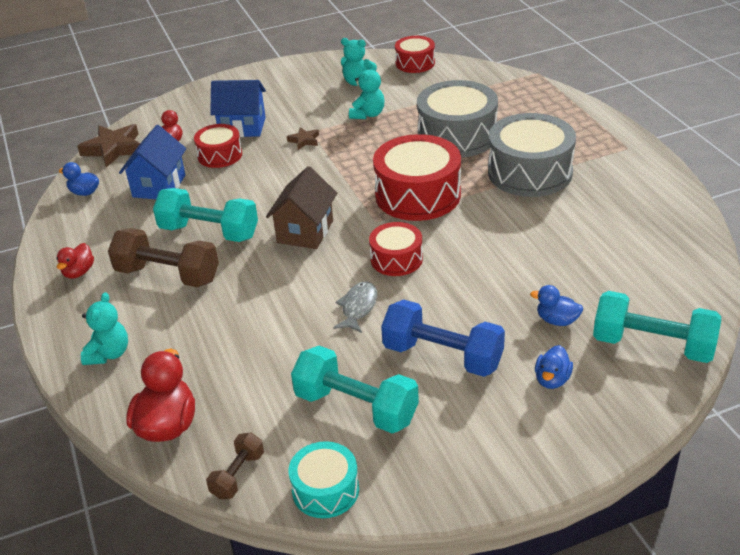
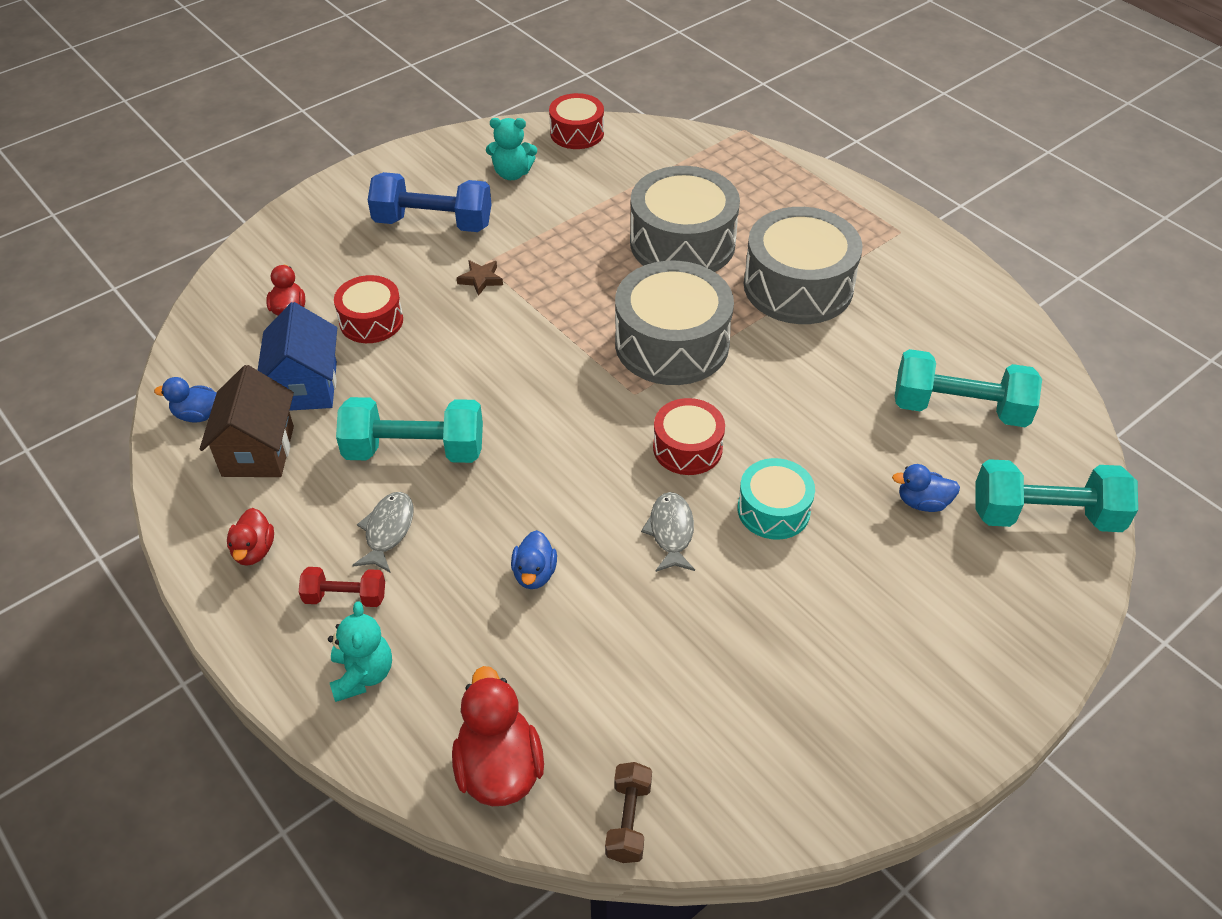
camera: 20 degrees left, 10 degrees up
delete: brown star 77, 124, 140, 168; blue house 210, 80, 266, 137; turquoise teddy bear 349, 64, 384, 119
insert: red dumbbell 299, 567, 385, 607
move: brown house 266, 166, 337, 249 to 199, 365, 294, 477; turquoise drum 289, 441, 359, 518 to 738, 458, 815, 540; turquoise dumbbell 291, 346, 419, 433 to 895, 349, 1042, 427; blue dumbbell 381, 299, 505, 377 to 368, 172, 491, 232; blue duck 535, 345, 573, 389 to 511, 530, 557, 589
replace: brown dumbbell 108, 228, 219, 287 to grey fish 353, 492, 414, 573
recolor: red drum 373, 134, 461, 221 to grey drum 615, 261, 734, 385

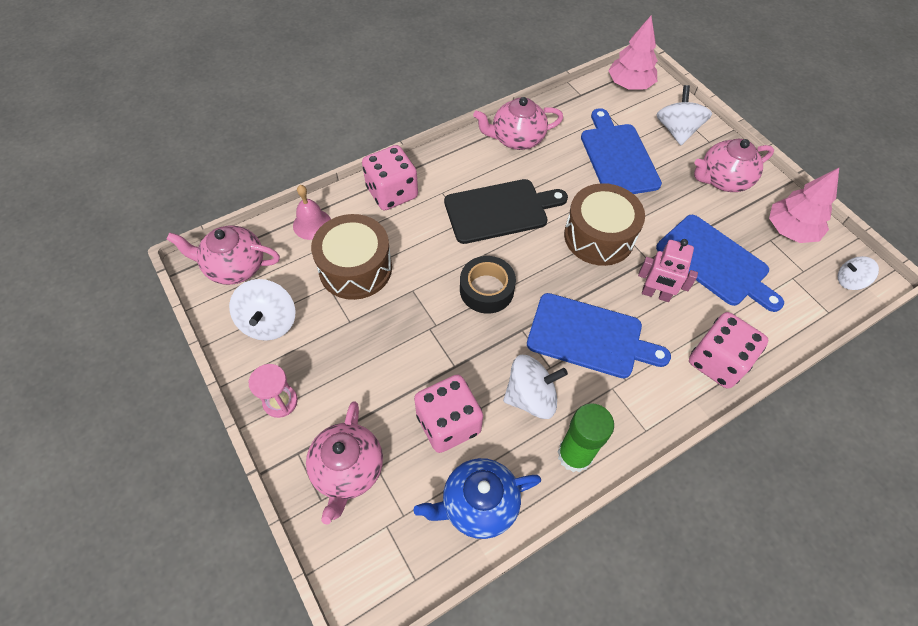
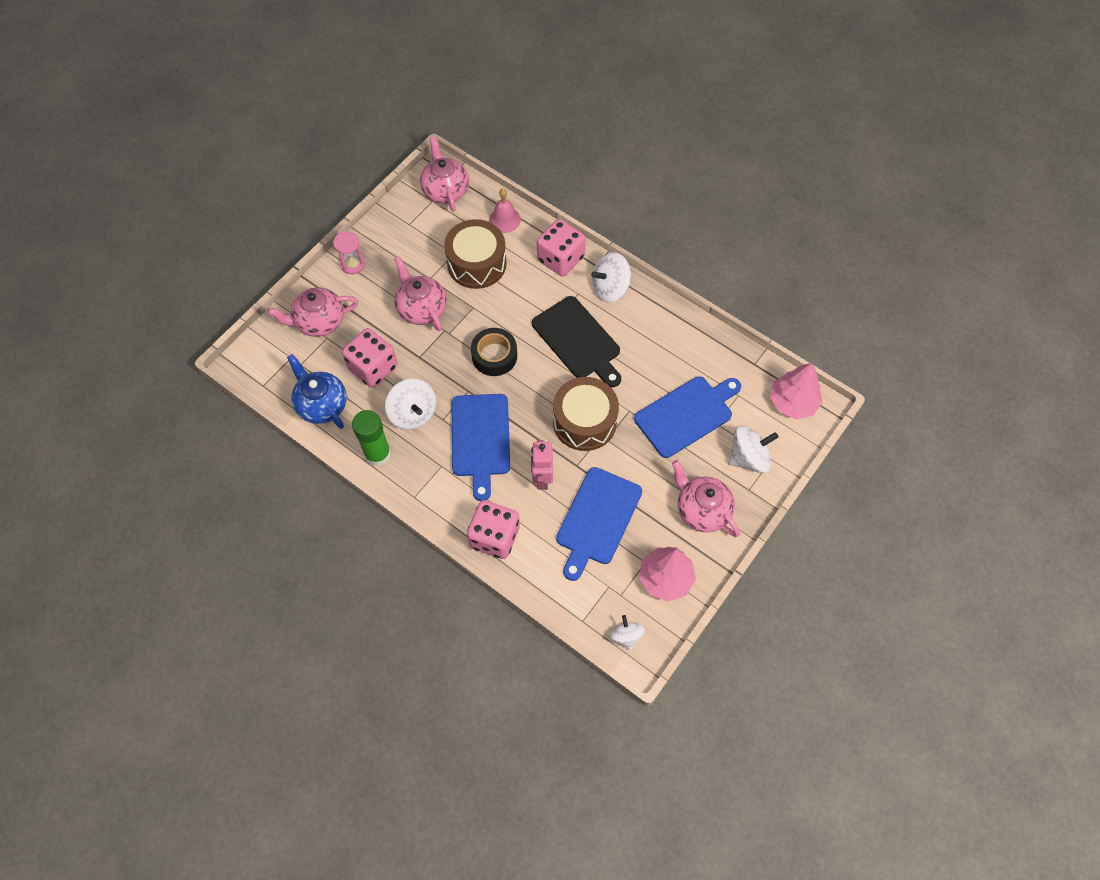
camera: 70 degrees right, 5 degrees up
move: white spinning top 229, 279, 295, 341 to 591, 252, 631, 303; pink teapot 473, 97, 563, 150 to 394, 256, 447, 331

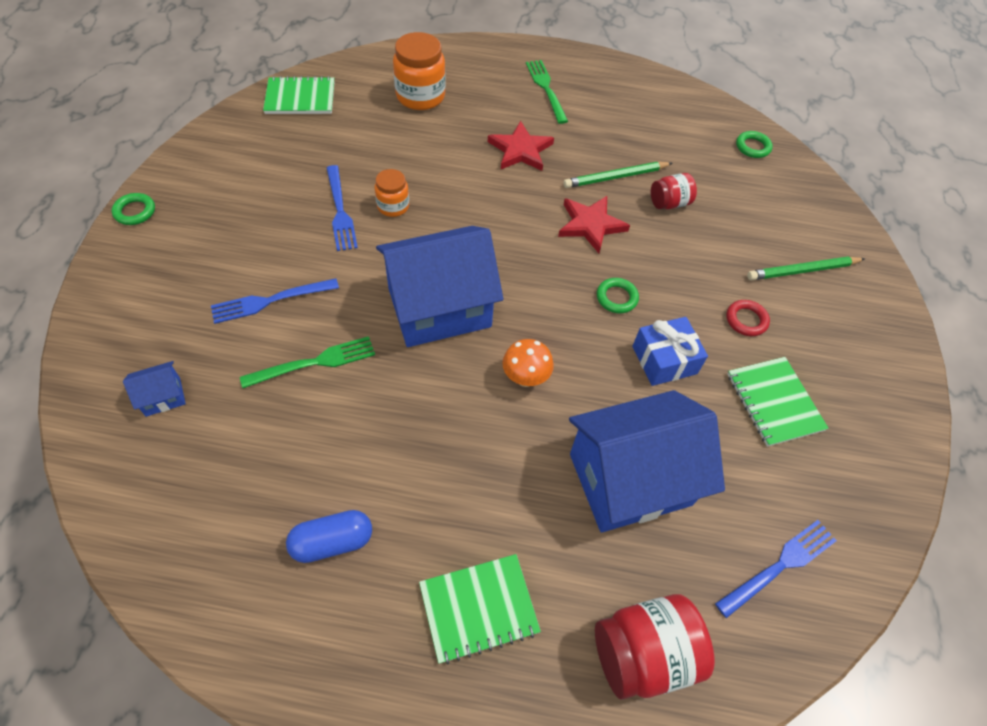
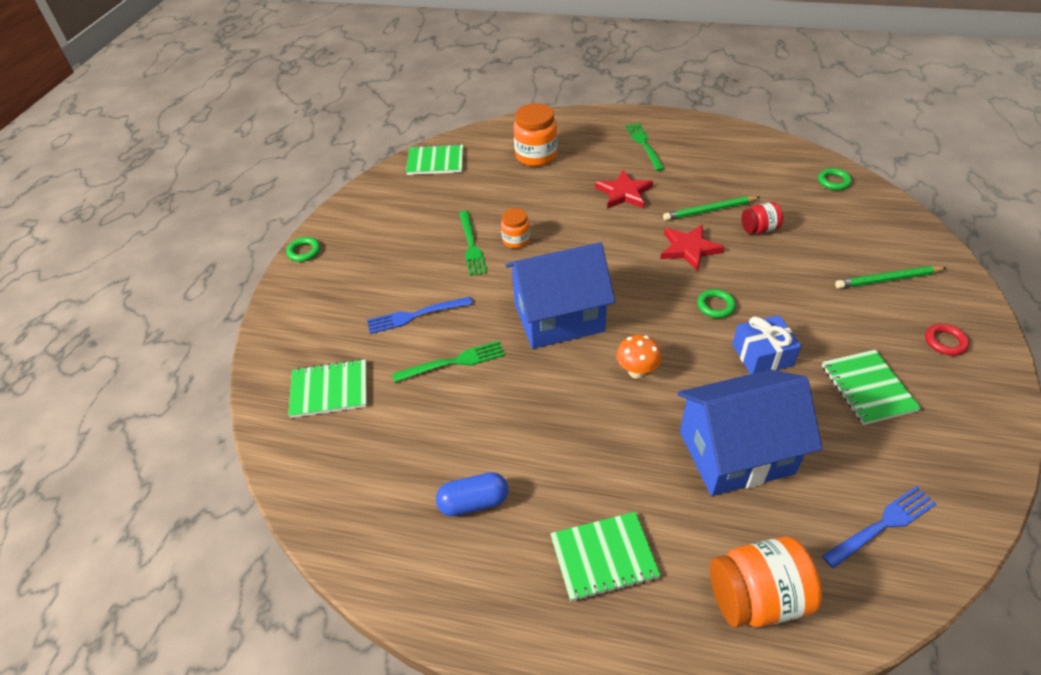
camera: 10 degrees right, 10 degrees down
move: red ring 726, 300, 770, 336 to 925, 324, 970, 356
replace: blue house 123, 361, 186, 417 to green notebook 288, 359, 367, 418
recolor: blue fork 327, 165, 358, 251 to green fork 459, 211, 487, 276; red jar 595, 594, 715, 700 to orange jar 710, 537, 822, 628

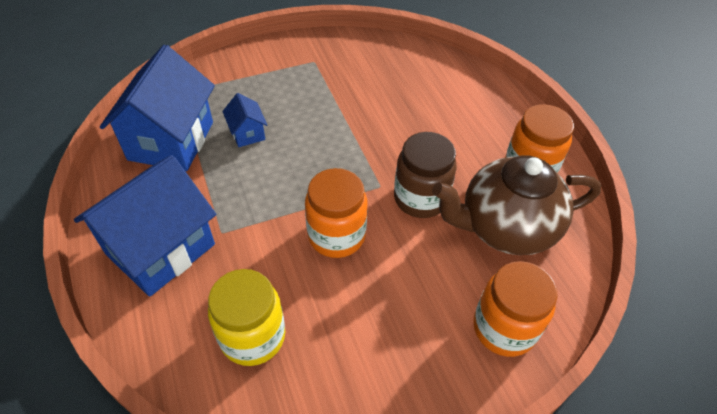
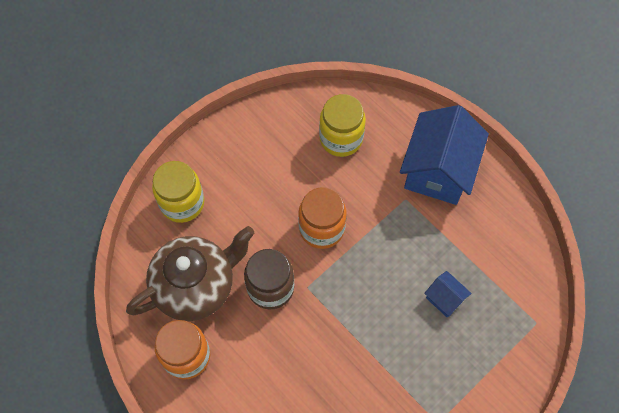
camera: 160 degrees right, 15 degrees up
delete: blue house 100, 45, 215, 171
recolor: orange jar 473, 261, 558, 357 to yellow jar 152, 161, 204, 223

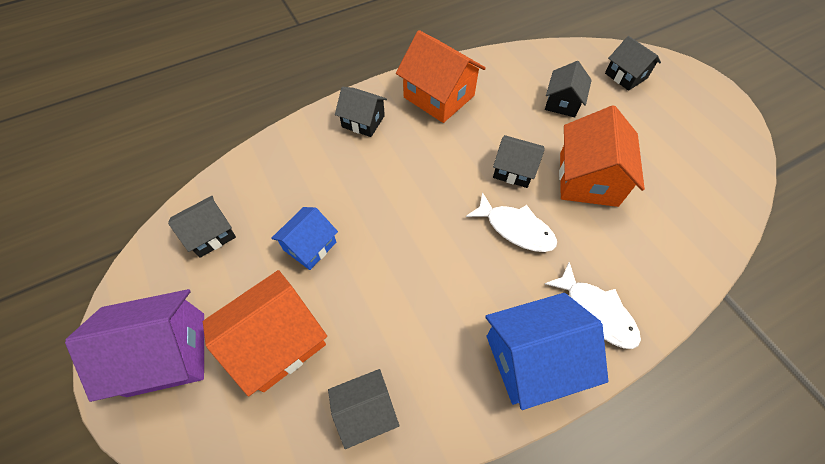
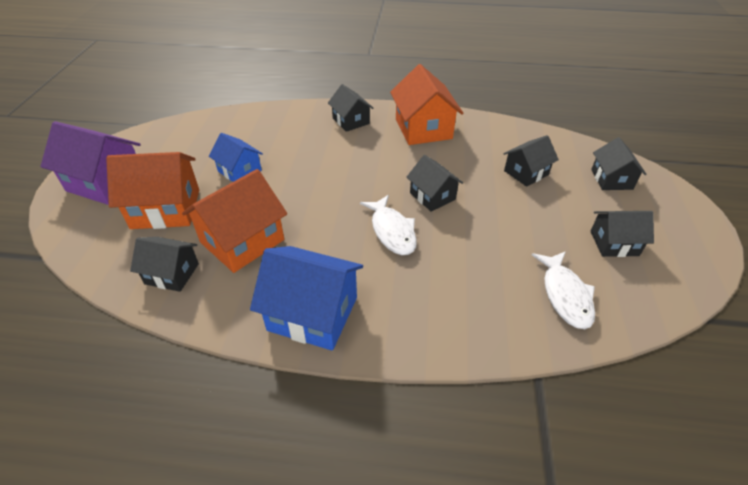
camera: 35 degrees right, 15 degrees down
move: black house 168, 196, 236, 258 to 590, 211, 654, 257; white fish 545, 262, 641, 349 to 532, 251, 595, 329; orange house 559, 105, 645, 207 to 182, 169, 287, 273
rotate: blue house 271, 207, 338, 270 = 209, 133, 263, 182 60 degrees clockwise

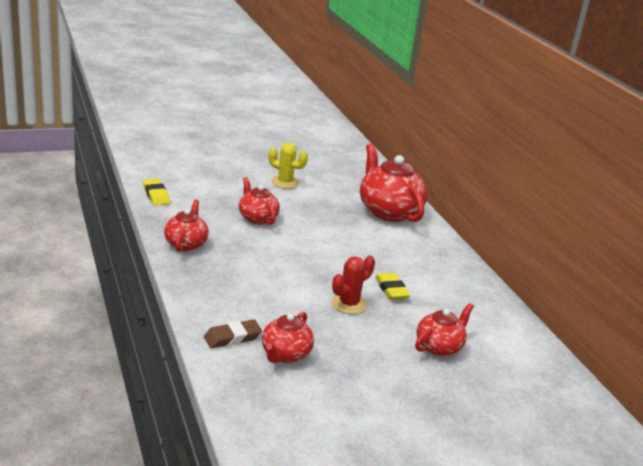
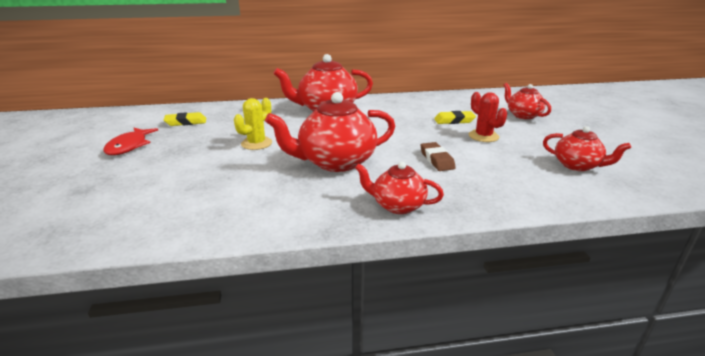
camera: 75 degrees left, 0 degrees up
insert: red fish 103, 128, 158, 155
move: yellow eraser 143, 179, 170, 206 to 163, 112, 206, 126; brown eraser 204, 319, 262, 348 to 420, 142, 456, 171
resize: red teapot 239, 177, 280, 225 = 265, 92, 395, 172 x1.74

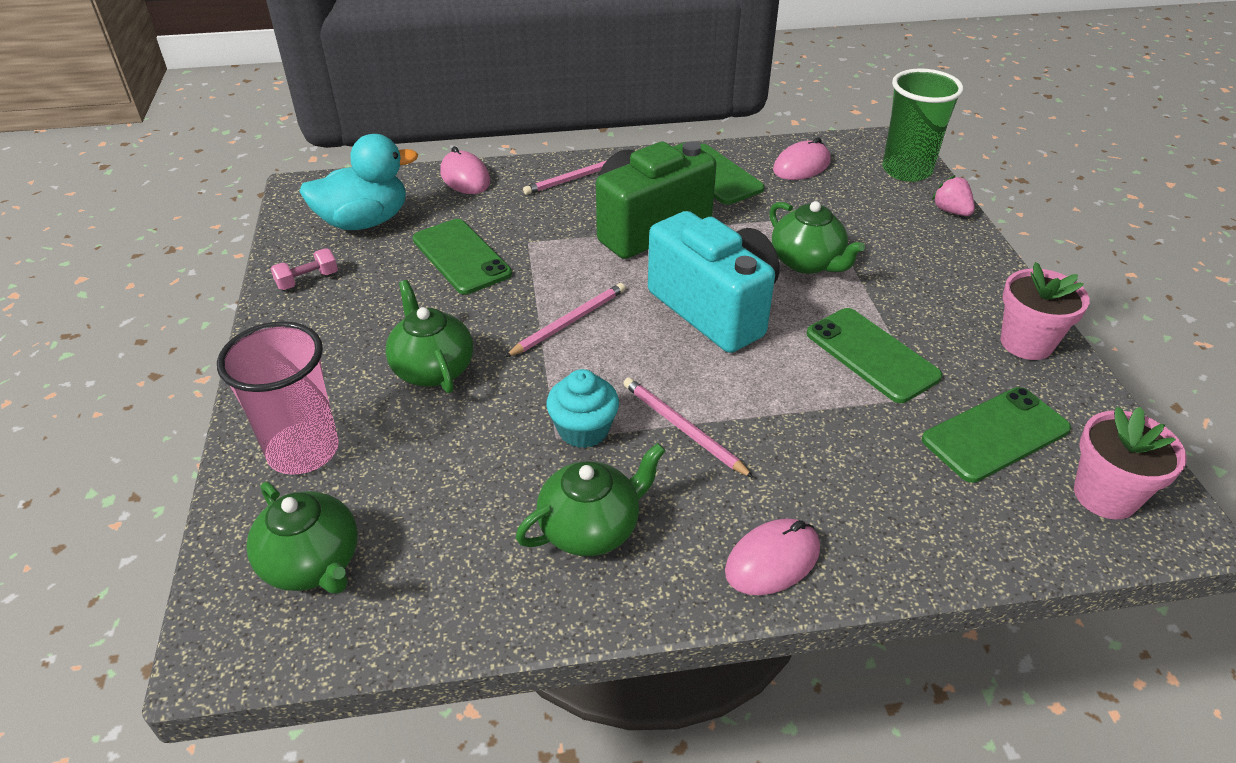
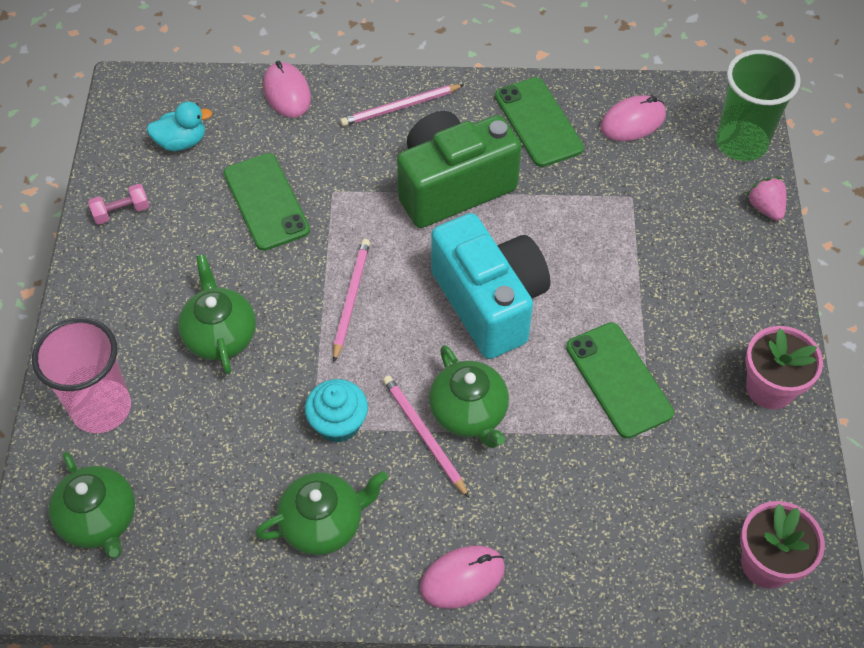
camera: 10 degrees right, 15 degrees up
delete: green phone 922, 387, 1071, 483
move: green teapot 769, 201, 865, 274 to 429, 345, 509, 448
rotate: pink pencil 505, 283, 625, 357 = 333, 239, 370, 362 45 degrees counterclockwise
resize: turquoise duck 299, 134, 418, 230 = 147, 102, 212, 151 x0.58

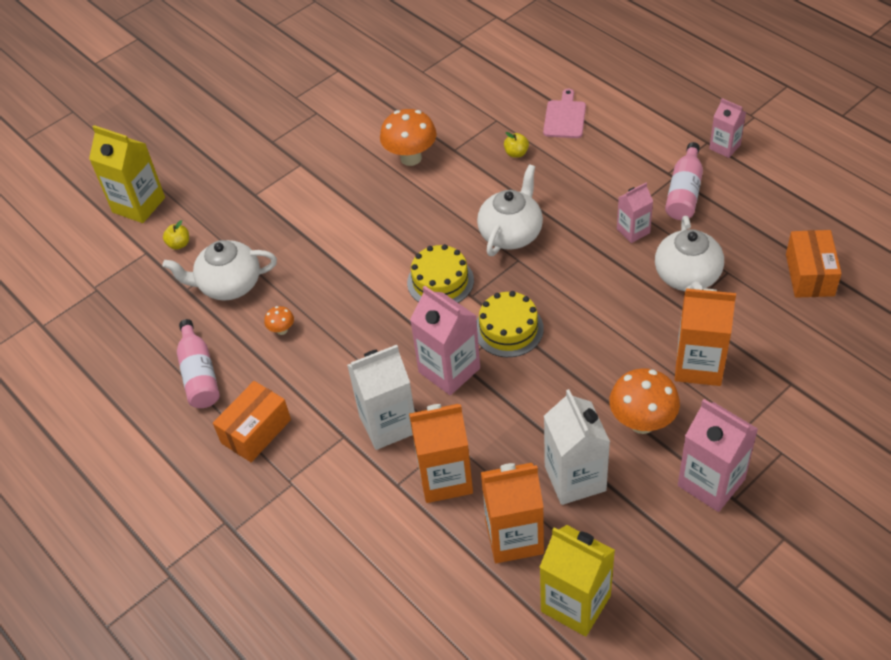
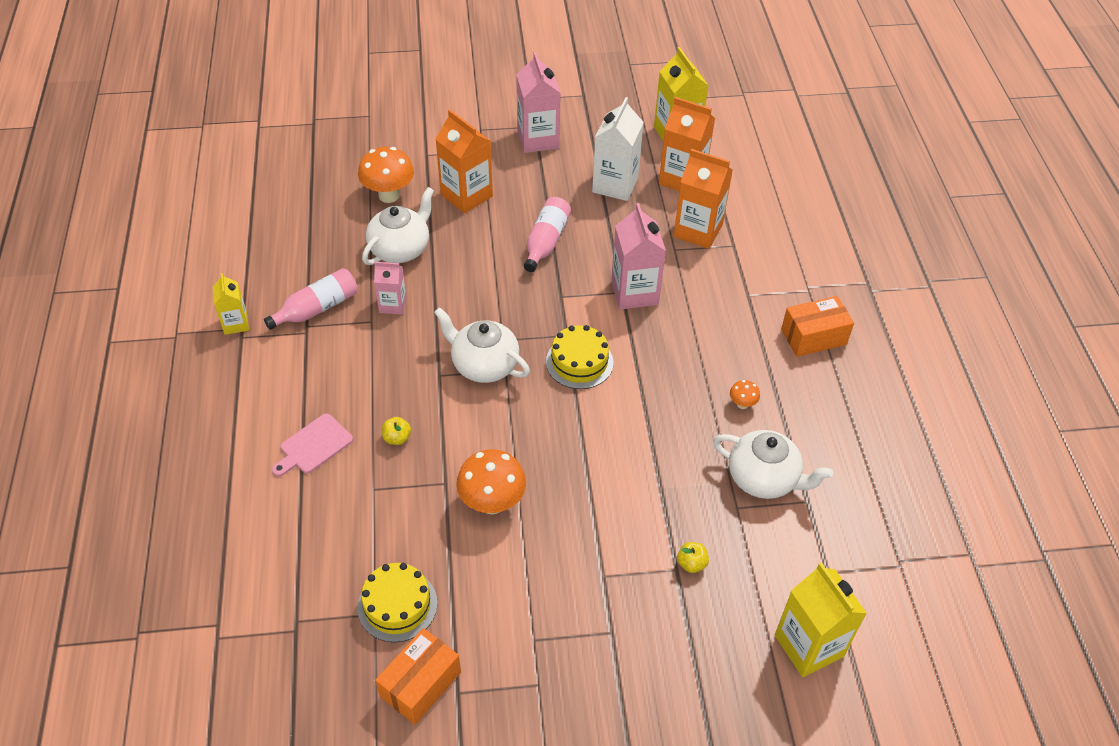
camera: 150 degrees left, 0 degrees up
delete: white carton 347, 345, 415, 450
move: yellow apple 163, 220, 189, 250 to 677, 542, 709, 573; pink bottle 177, 319, 220, 408 to 524, 197, 571, 272; yellow cake 476, 291, 544, 357 to 358, 563, 437, 642; orange mushroom 609, 368, 680, 434 to 358, 147, 414, 203; orange box 786, 230, 842, 298 to 375, 628, 461, 725
recolor: pink carton 709, 98, 746, 158 to yellow carton 213, 273, 249, 335
rotate: white teapot 477, 164, 543, 256 = 434, 307, 530, 383 60 degrees clockwise

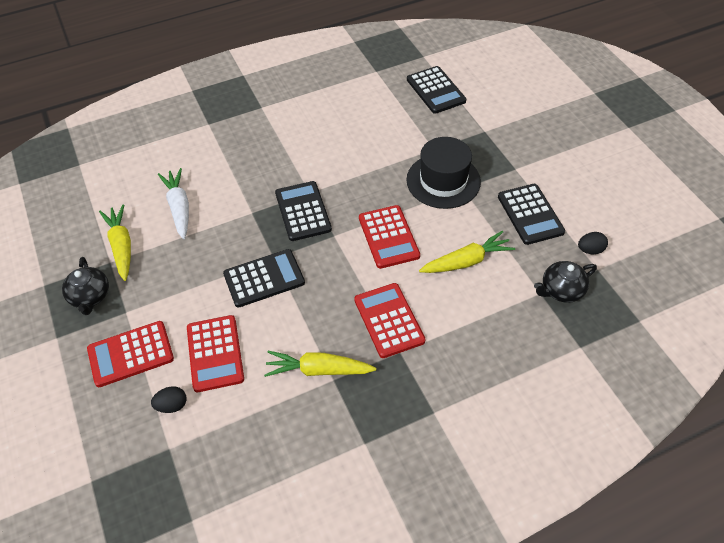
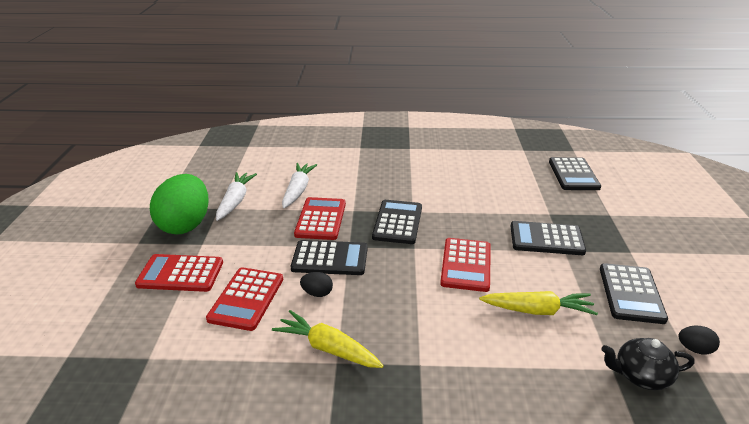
camera: 25 degrees right, 20 degrees down
move: black egg 151, 386, 187, 413 to 300, 272, 333, 297; red calculator 354, 283, 426, 358 to 294, 197, 346, 240
replace: black teapot 62, 257, 109, 315 to green egg 150, 174, 209, 234; black hat 406, 137, 481, 209 to black calculator 510, 221, 586, 255
recolor: yellow carrot 99, 204, 131, 281 to white carrot 216, 172, 257, 221

